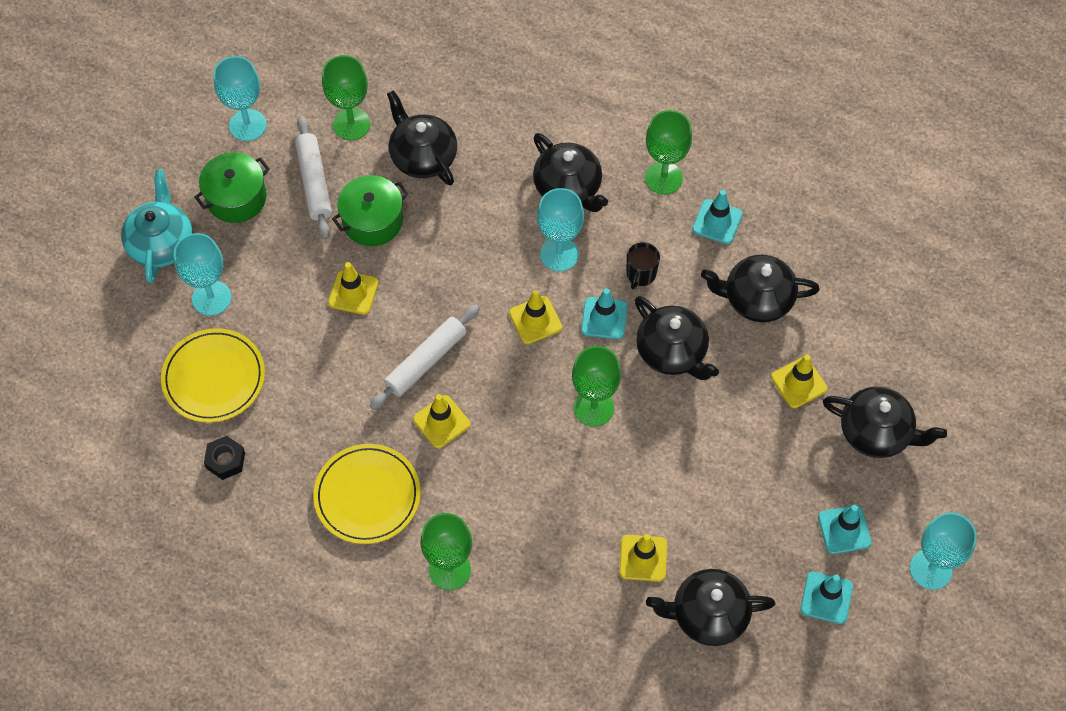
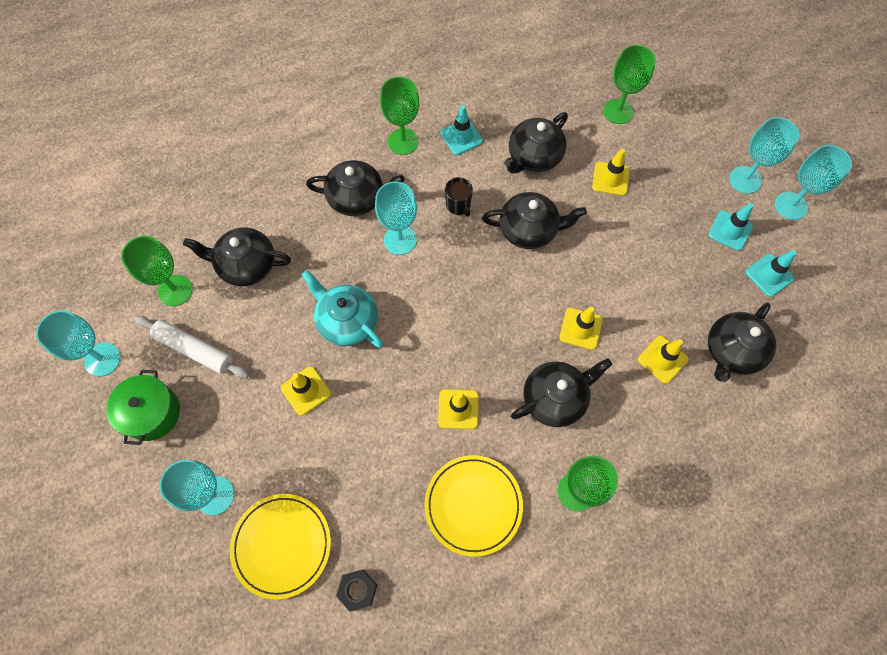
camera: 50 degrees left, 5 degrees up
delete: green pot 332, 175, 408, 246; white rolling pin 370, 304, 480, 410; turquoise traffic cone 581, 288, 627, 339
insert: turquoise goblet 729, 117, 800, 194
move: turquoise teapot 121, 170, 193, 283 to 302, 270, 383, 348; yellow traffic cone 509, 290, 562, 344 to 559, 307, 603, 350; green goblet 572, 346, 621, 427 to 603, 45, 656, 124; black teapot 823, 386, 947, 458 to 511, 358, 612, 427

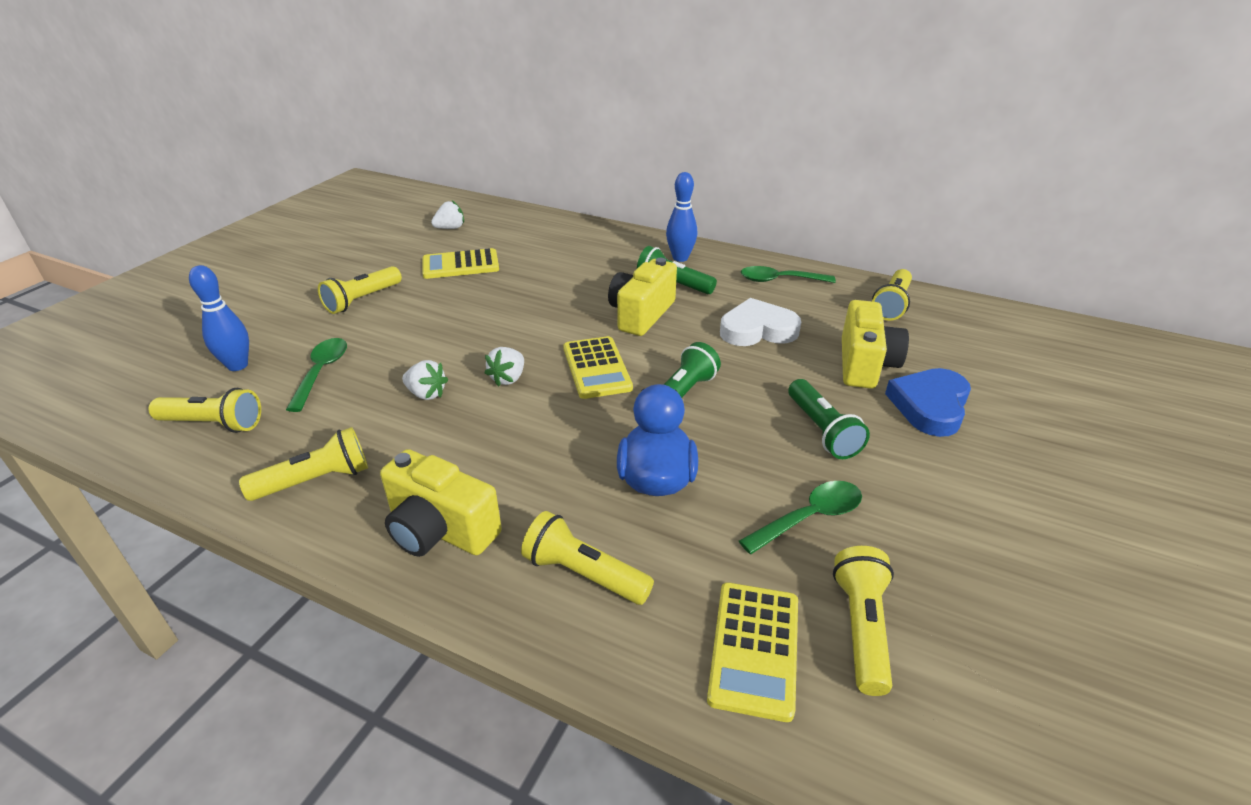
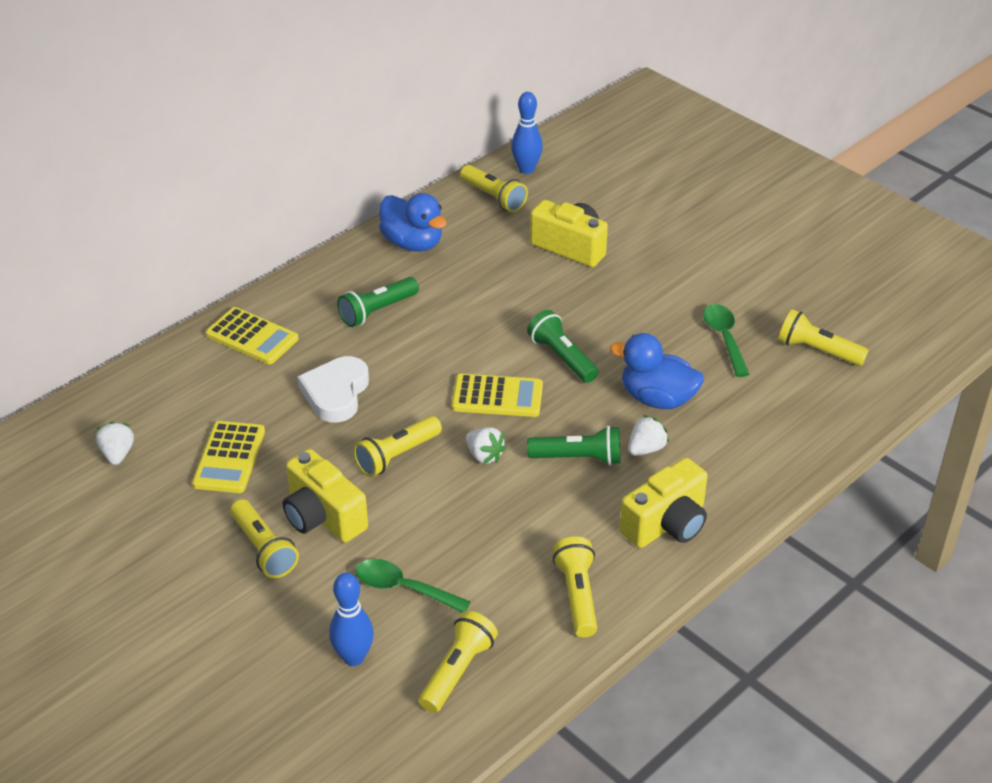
camera: 70 degrees left, 5 degrees up
delete: blue heart 885, 368, 971, 437
move: white strawberry 402, 360, 448, 400 to 628, 415, 669, 456; yellow flashlight 521, 511, 654, 605 to 353, 416, 442, 477; yellow camera 608, 258, 677, 336 to 283, 449, 368, 543; blue bowling pin 666, 172, 697, 262 to 511, 92, 543, 174; yellow calculator 707, 582, 798, 722 to 206, 307, 299, 364; white heart 720, 298, 801, 346 to 298, 356, 369, 423; green flashlight 789, 379, 870, 459 to 527, 426, 620, 465
replace: green spoon 741, 266, 836, 283 to blue duck 379, 193, 447, 252

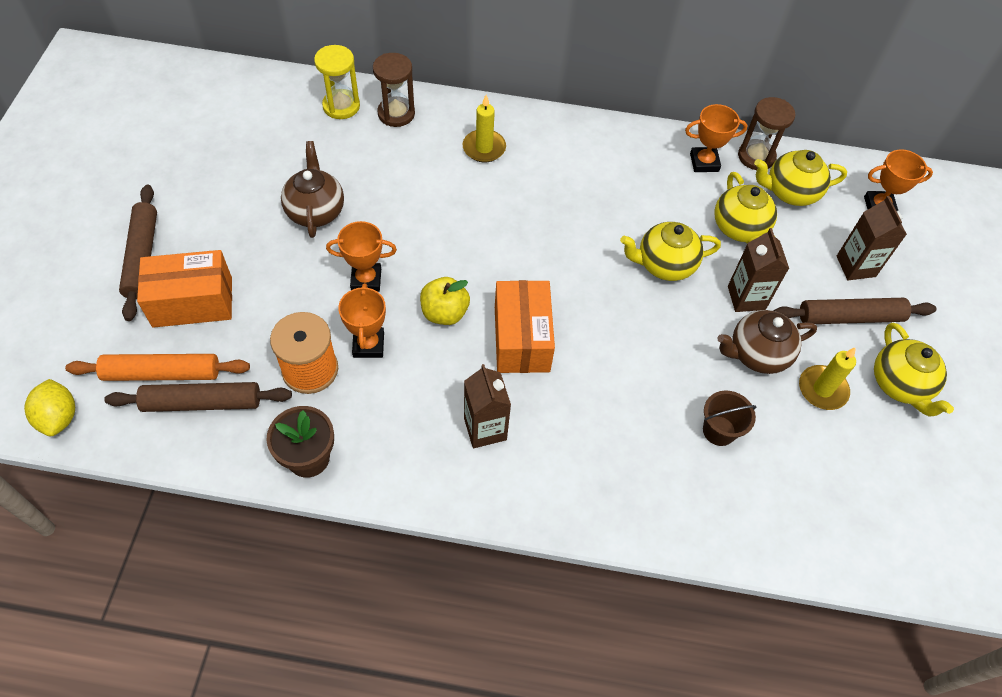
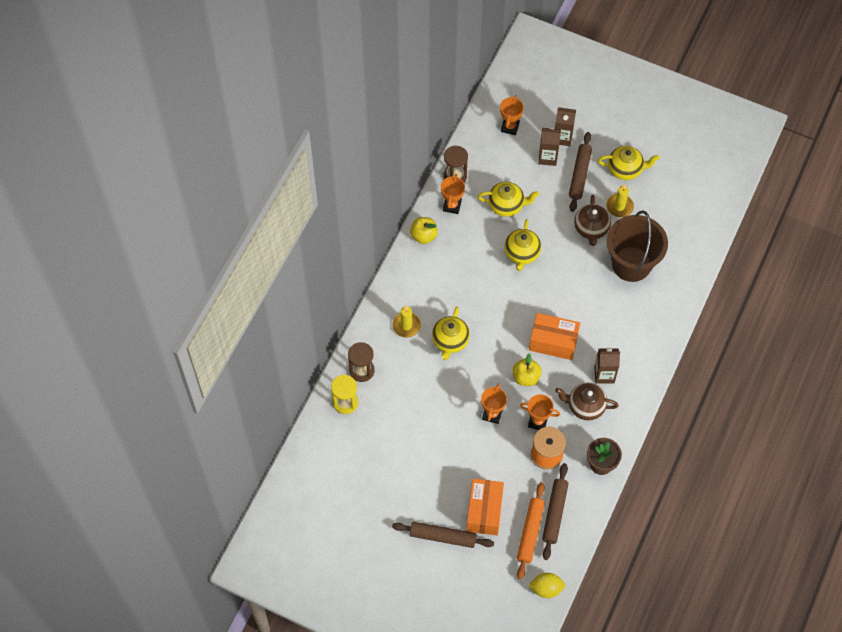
camera: 70 degrees left, 5 degrees up
insert: yellow apple 410, 217, 438, 244
move: brown teapot 281, 141, 344, 238 to 555, 383, 619, 420; brown carton 728, 228, 789, 312 to 555, 107, 576, 146; yellow teapot 754, 150, 847, 206 to 432, 307, 470, 360
resize: brown bucket 703, 390, 756, 446 = 607, 210, 668, 282 x2.25

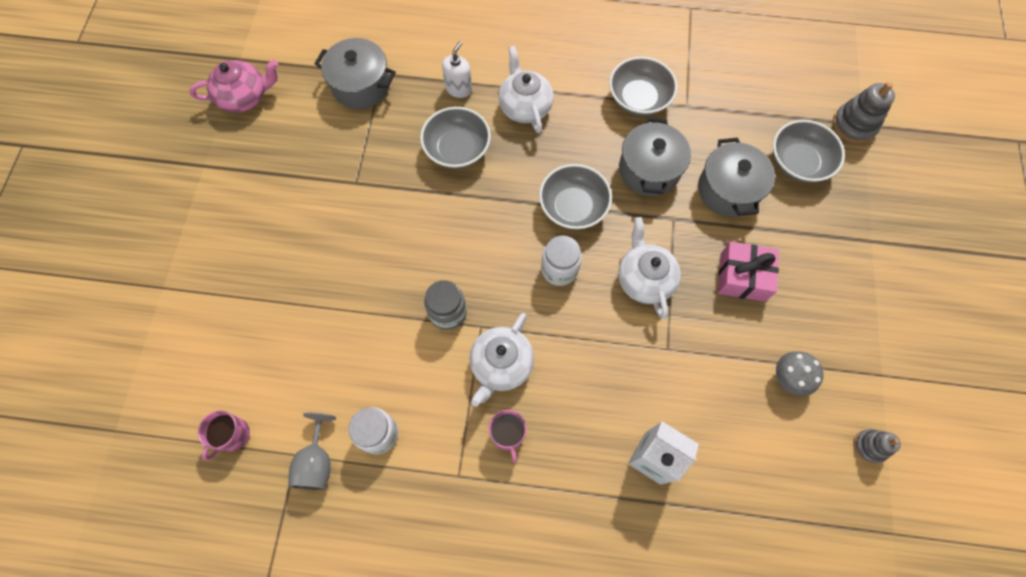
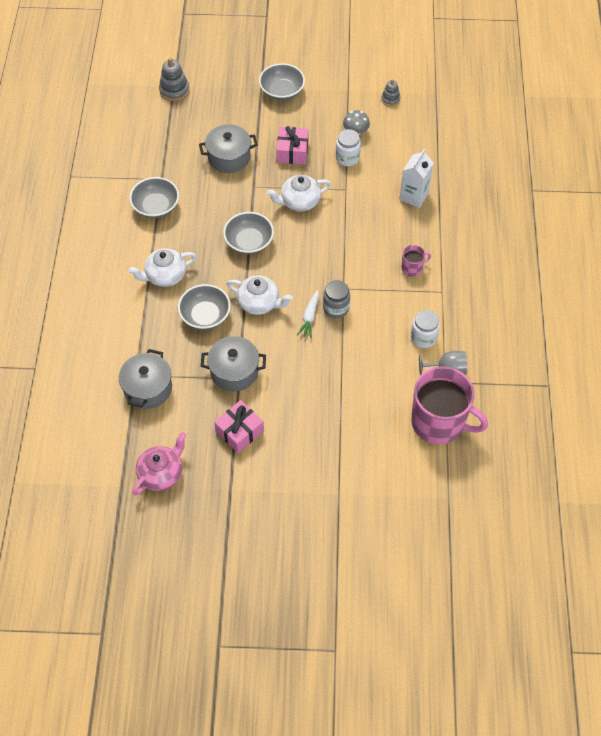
camera: 95 degrees left, 10 degrees down
delete: white soap dispenser 442, 41, 472, 98
insert: pink gift 214, 400, 264, 453; white carrot 297, 290, 319, 338
move: white teapot 470, 313, 534, 407 to 227, 275, 293, 315; white jar 541, 235, 582, 286 to 336, 129, 361, 166; grey pot 619, 118, 691, 196 to 201, 336, 266, 392; grey bowl 773, 120, 845, 183 to 259, 63, 305, 101
rotate: pink teapot 189, 60, 278, 113 = 132, 432, 186, 495 60 degrees clockwise
resize: pink mug 198, 411, 250, 460 = 411, 366, 488, 444 x2.33

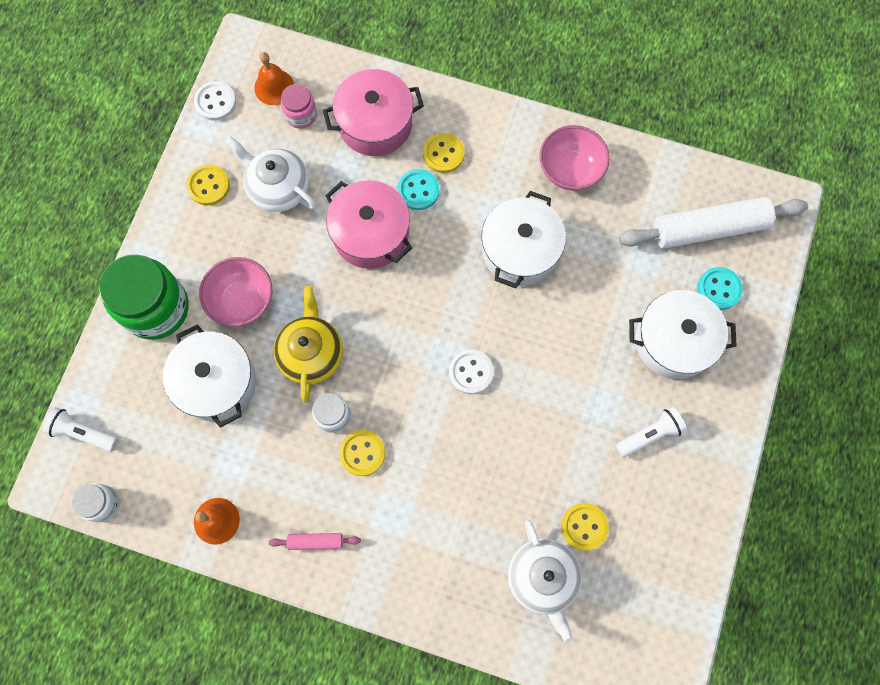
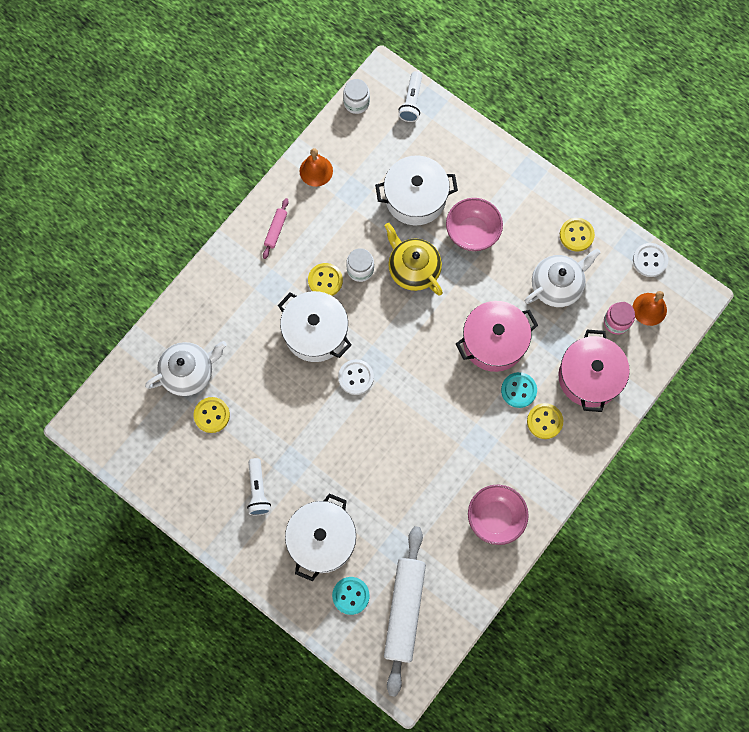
camera: 110 degrees right, 0 degrees up
delete: green jar 99, 254, 189, 340
move: white pot 481, 191, 566, 288 to 278, 291, 351, 362
rotate: white flashlight 43, 407, 118, 452 = 398, 71, 422, 122 150 degrees clockwise; yellow teapot 274, 286, 343, 402 = 384, 223, 443, 295 150 degrees counterclockwise; white teapot 508, 520, 582, 643 = 145, 341, 227, 396 150 degrees clockwise

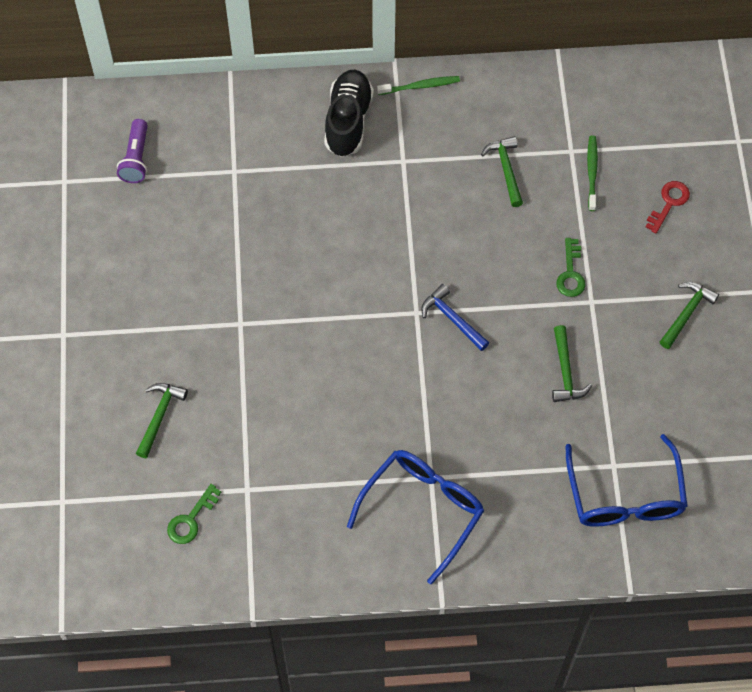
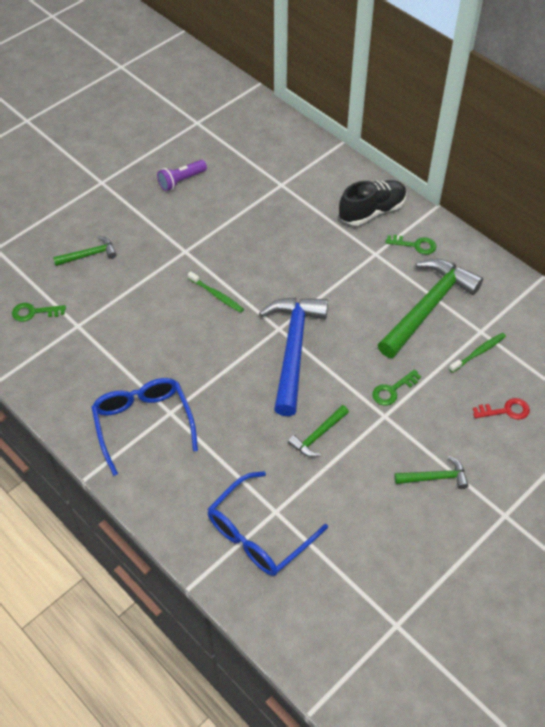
camera: 50 degrees right, 10 degrees down
insert: green key 385, 235, 436, 255
move: purple flashlight 117, 119, 148, 183 to 157, 160, 207, 191; green toothbrush 377, 76, 460, 95 to 188, 271, 244, 313
rotate: blue glasses 347, 450, 484, 584 = 91, 378, 198, 476 105 degrees counterclockwise
resize: blue hammer 421, 284, 489, 351 = 259, 297, 328, 416 x2.11; green hammer 481, 136, 523, 207 = 378, 259, 483, 358 x2.11

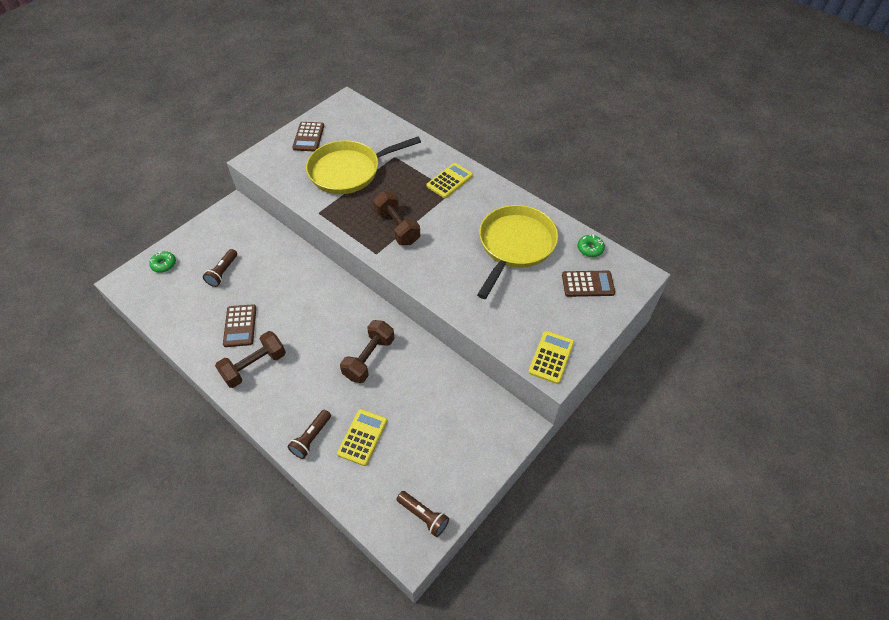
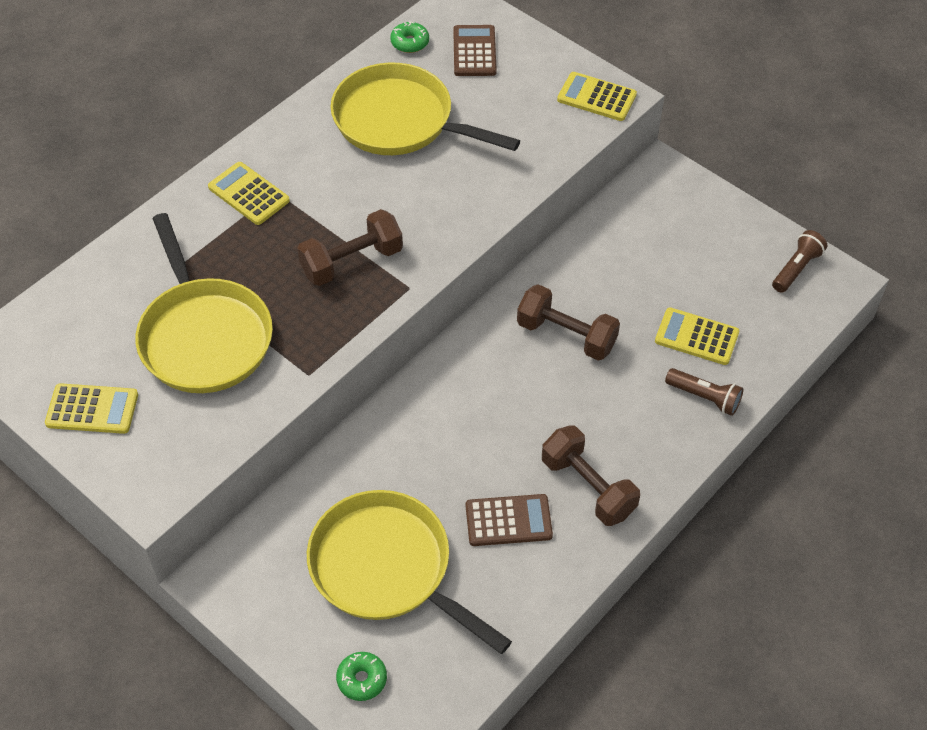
camera: 90 degrees left, 0 degrees up
replace: brown flashlight 203, 249, 237, 287 to yellow pan 307, 490, 512, 654
recolor: brown calculator 292, 122, 324, 151 to yellow calculator 45, 383, 138, 434

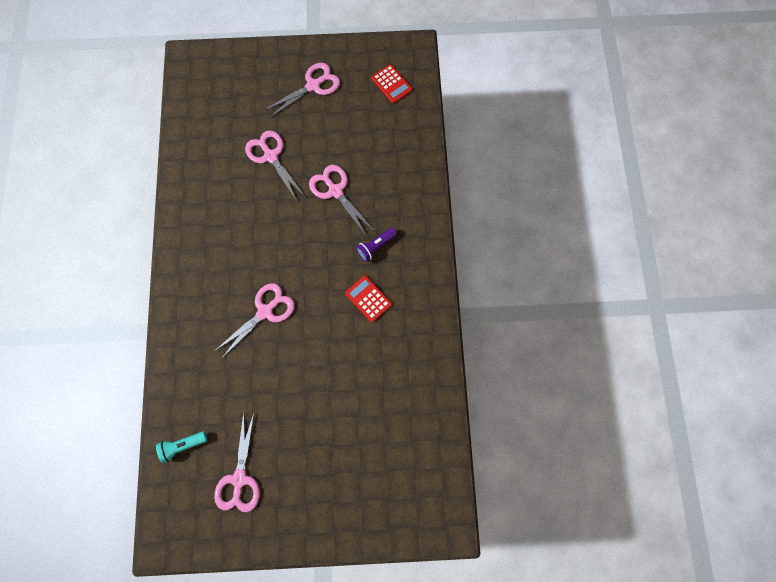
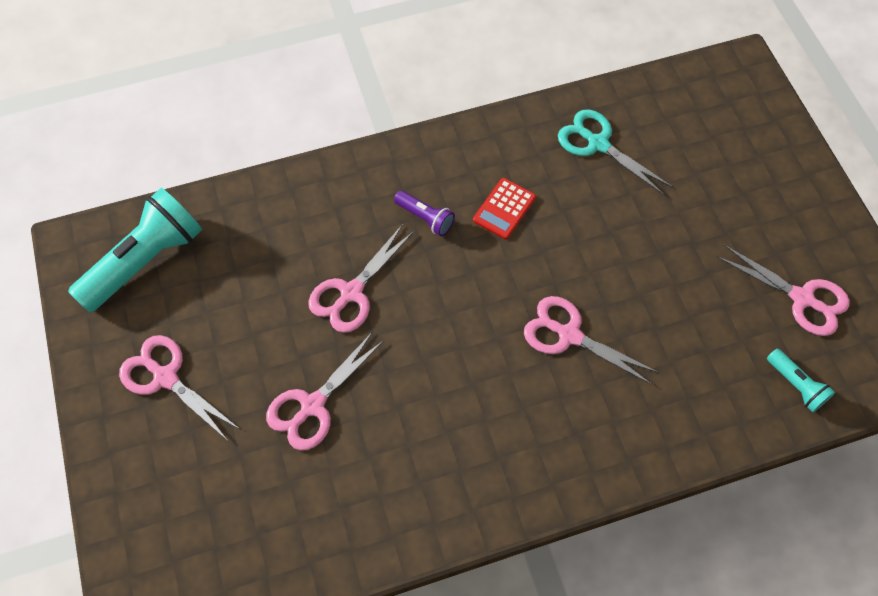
camera: 105 degrees left, 10 degrees down
insert: turquoise scissors 558, 109, 672, 195
replace: red calculator 371, 64, 412, 103 to turquoise flashlight 68, 188, 202, 312
rotate: pink scissors 214, 412, 260, 512 = 717, 245, 850, 336 45 degrees clockwise

